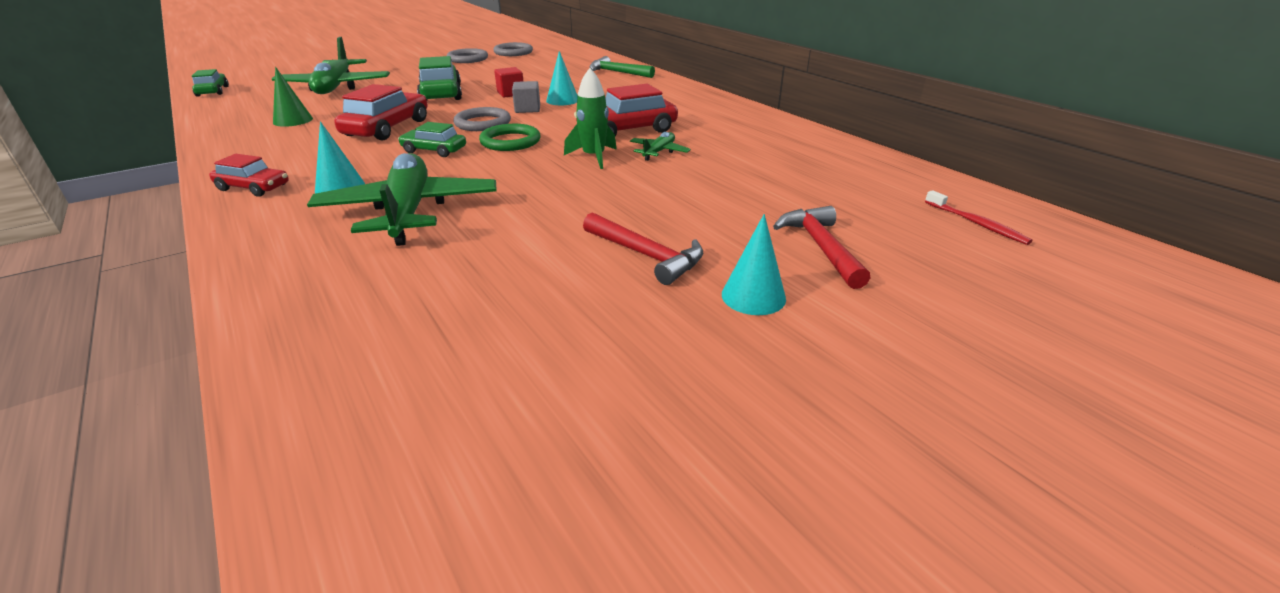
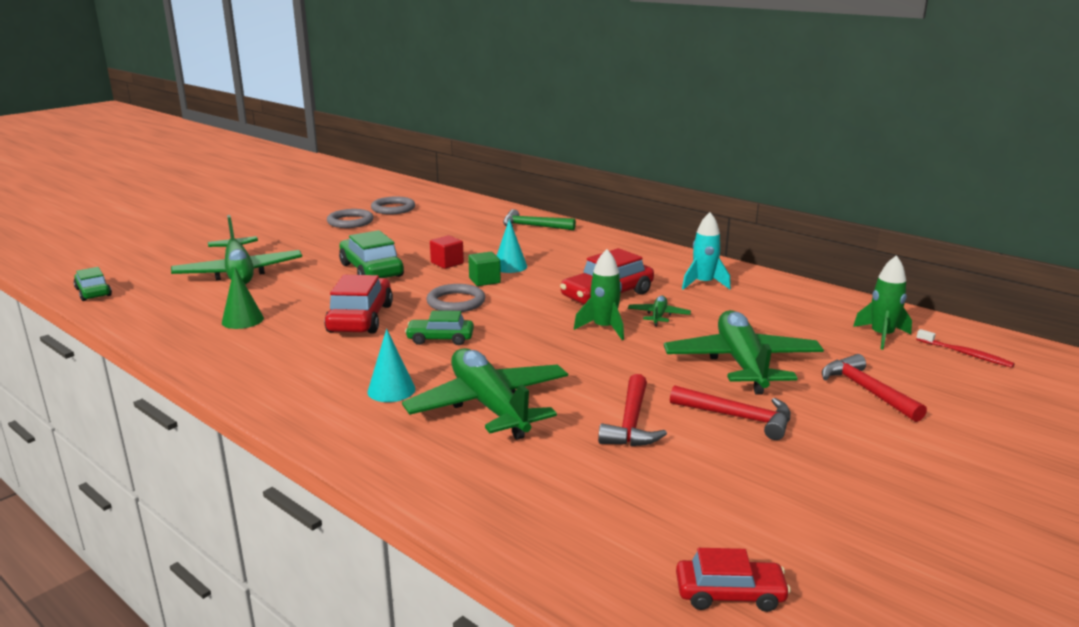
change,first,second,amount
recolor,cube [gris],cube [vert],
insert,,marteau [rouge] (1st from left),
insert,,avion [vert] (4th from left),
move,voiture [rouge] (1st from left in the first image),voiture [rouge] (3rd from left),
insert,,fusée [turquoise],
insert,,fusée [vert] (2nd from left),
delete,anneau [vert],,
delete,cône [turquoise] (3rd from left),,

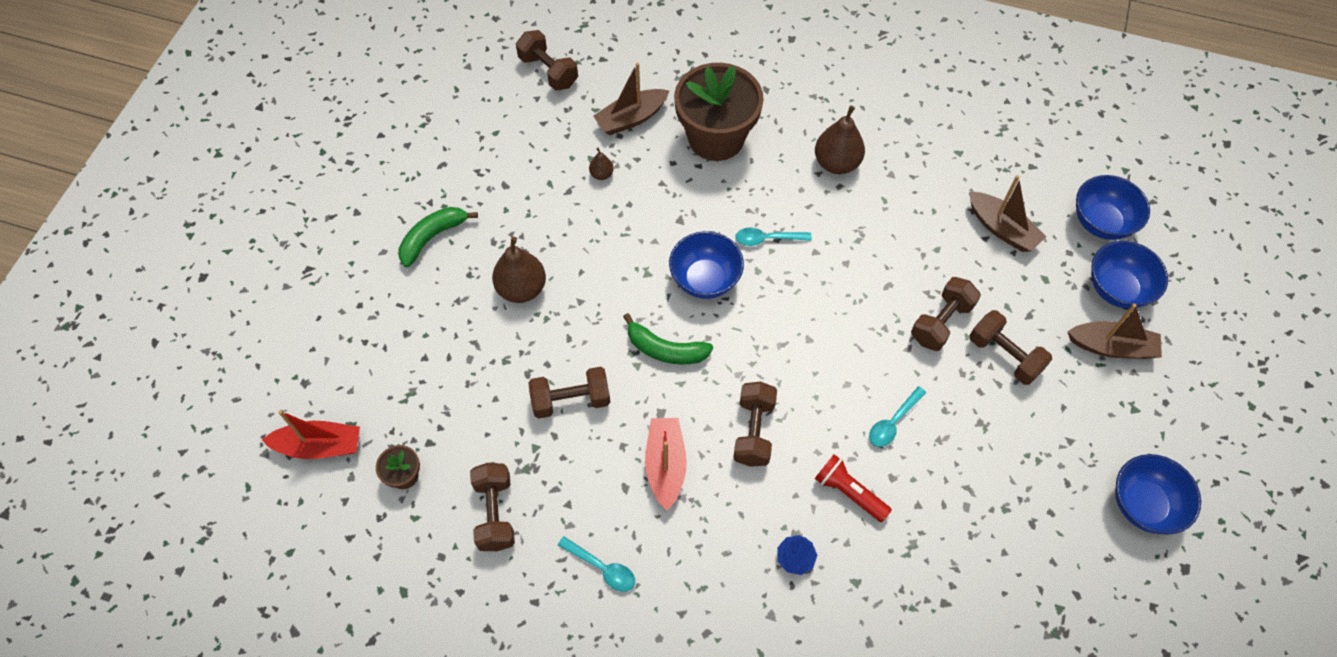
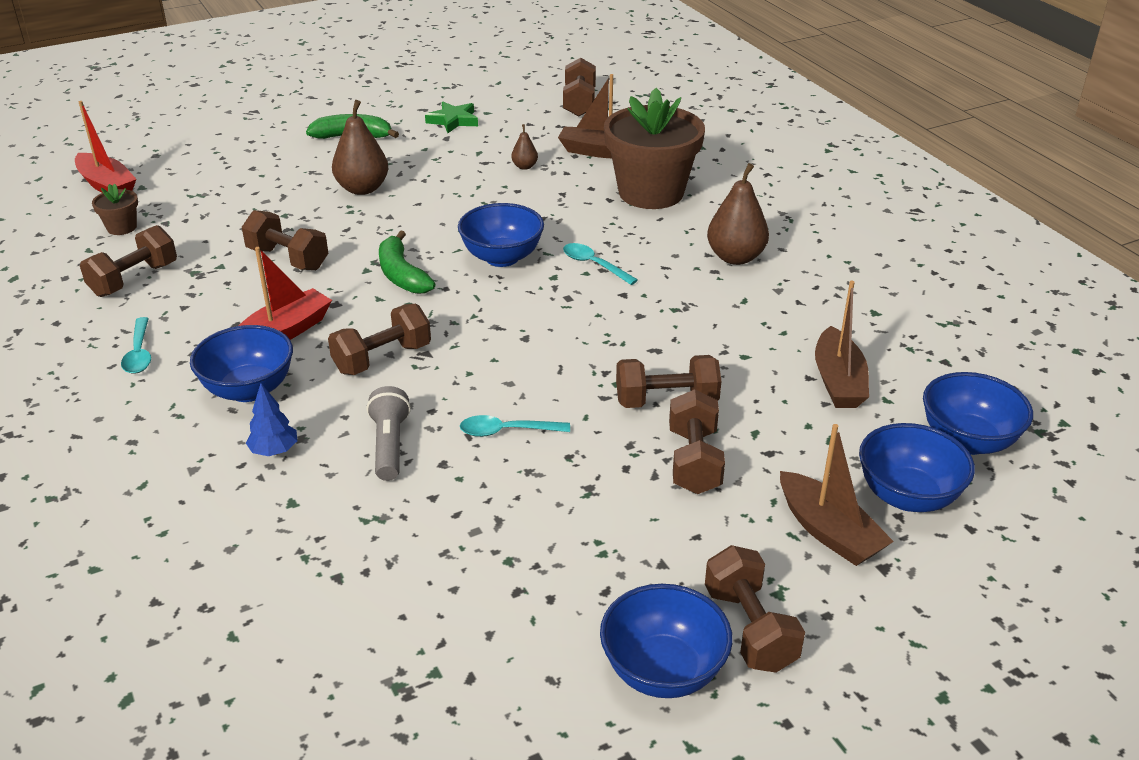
change,first,second,amount
insert,,bol [bleu] (1st from left),
recolor,lampe de poche [rouge],lampe de poche [gris],
insert,,étoile [vert],
insert,,haltère [marron] (7th from left),

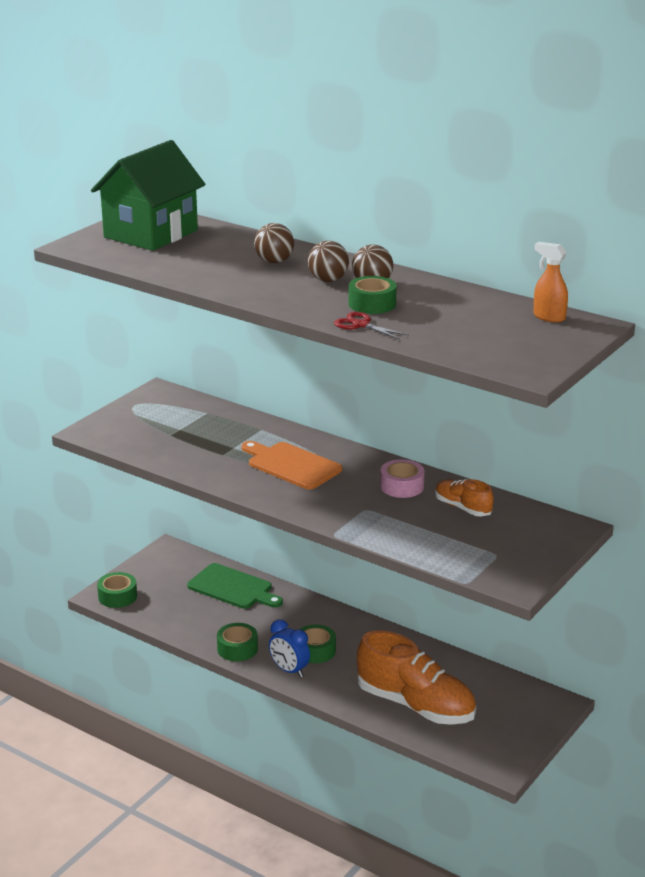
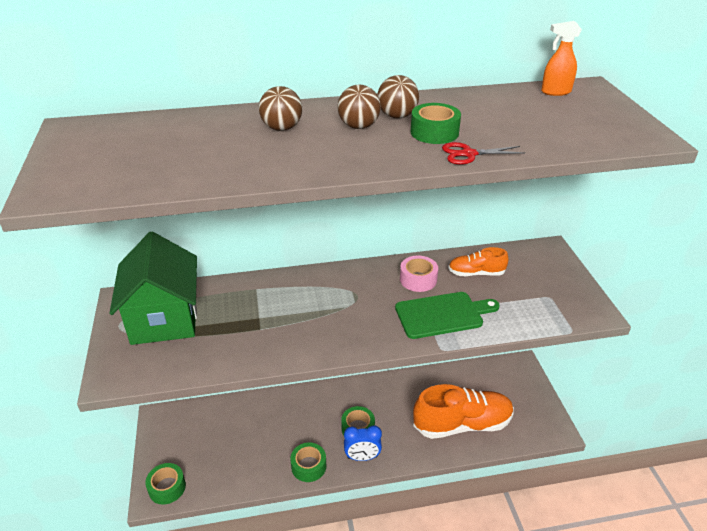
change,first,second,amount
move,maison [vert],,
move,planche à découper [vert],,
delete,planche à découper [orange],,

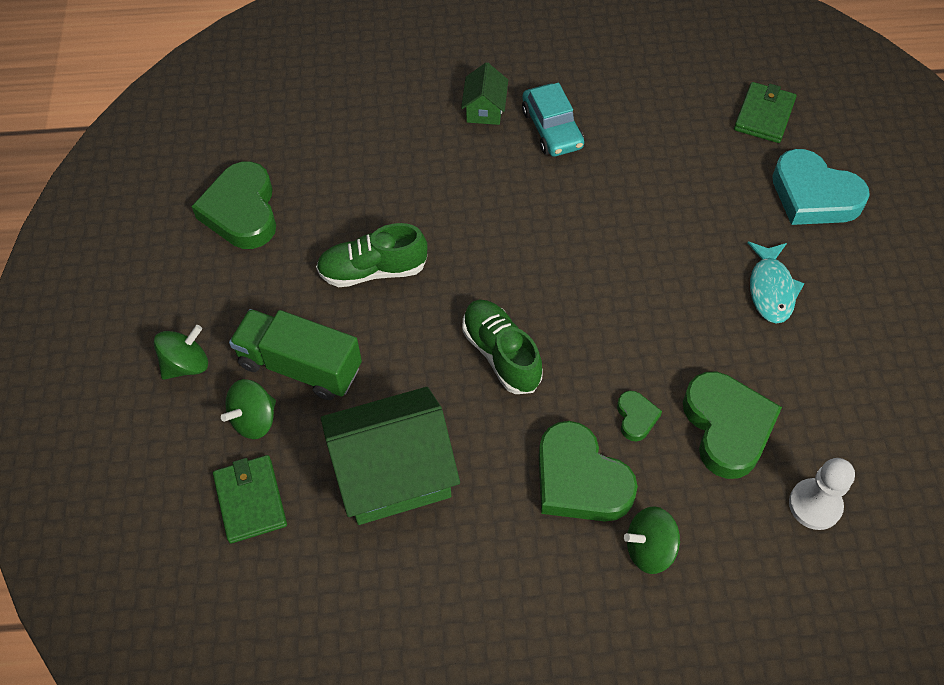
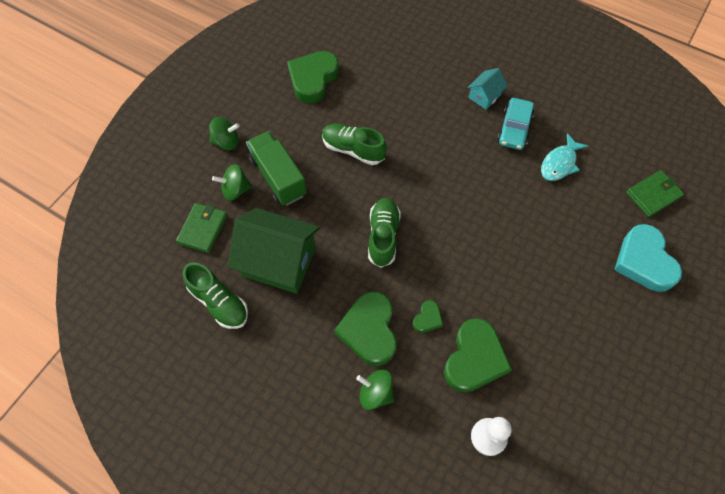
change,first,second,amount
insert,,chaussure [vert] (1st from left),
recolor,maison [vert] (2nd from left),maison [turquoise],
move,poisson [turquoise],,

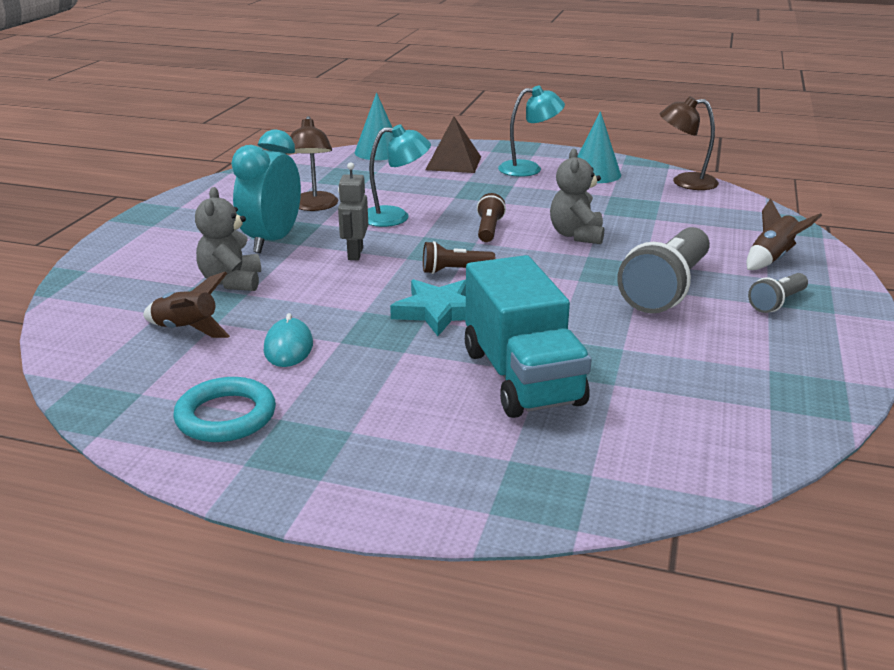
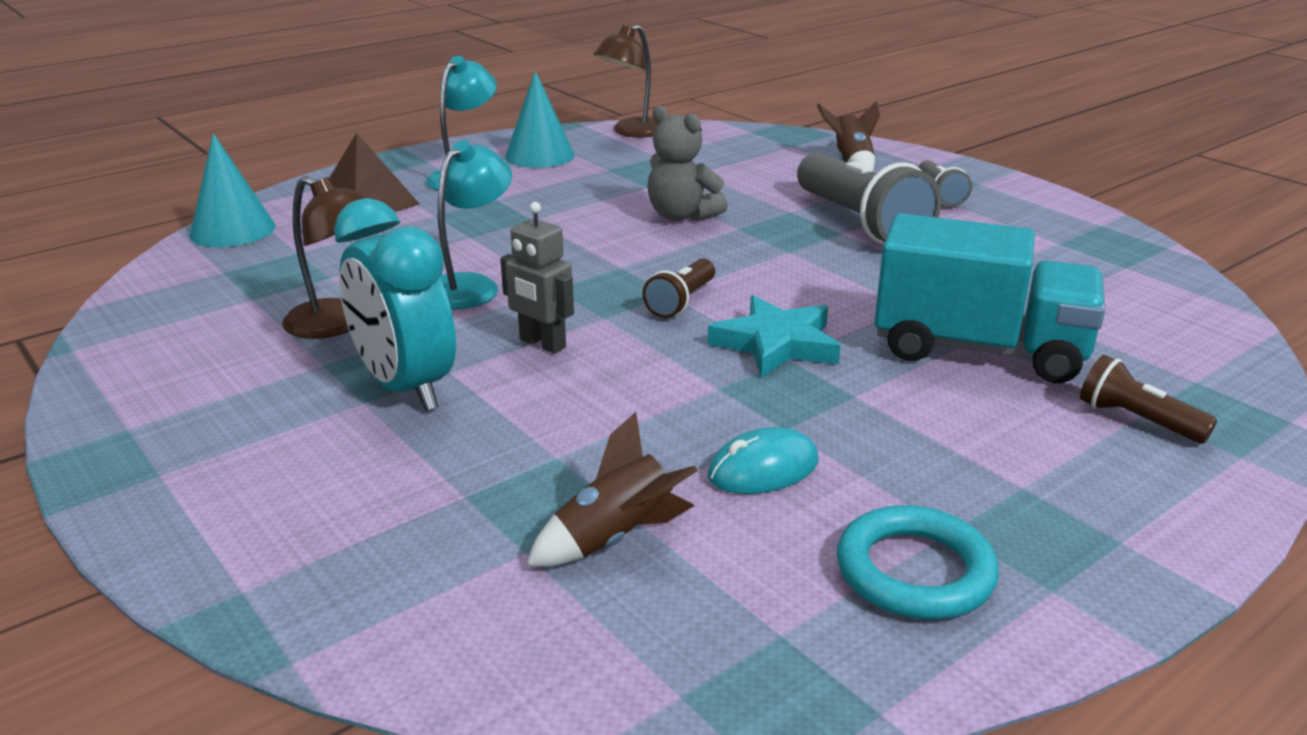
change,first,second,amount
rotate,souris [turquoise],,60 degrees counterclockwise
move,lampe de poche [marron] (2nd from left),,
delete,ours en peluche [gris] (1st from left),,

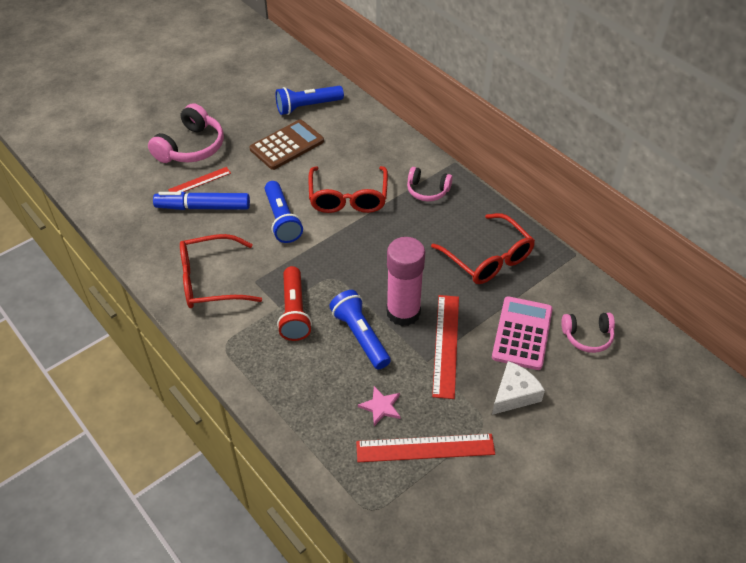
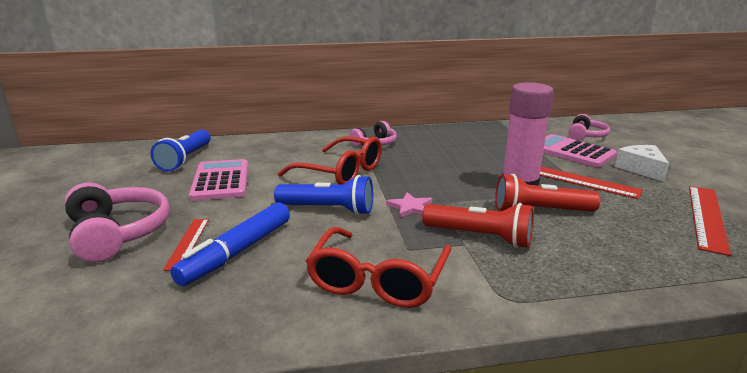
change,first,second,amount
recolor,calculatrice [marron],calculatrice [rose] (1st from left),
move,étoile [rose],,
recolor,lampe de poche [bleu] (3rd from left),lampe de poche [rouge] (2nd from left),
delete,lunettes [rouge] (3rd from left),,

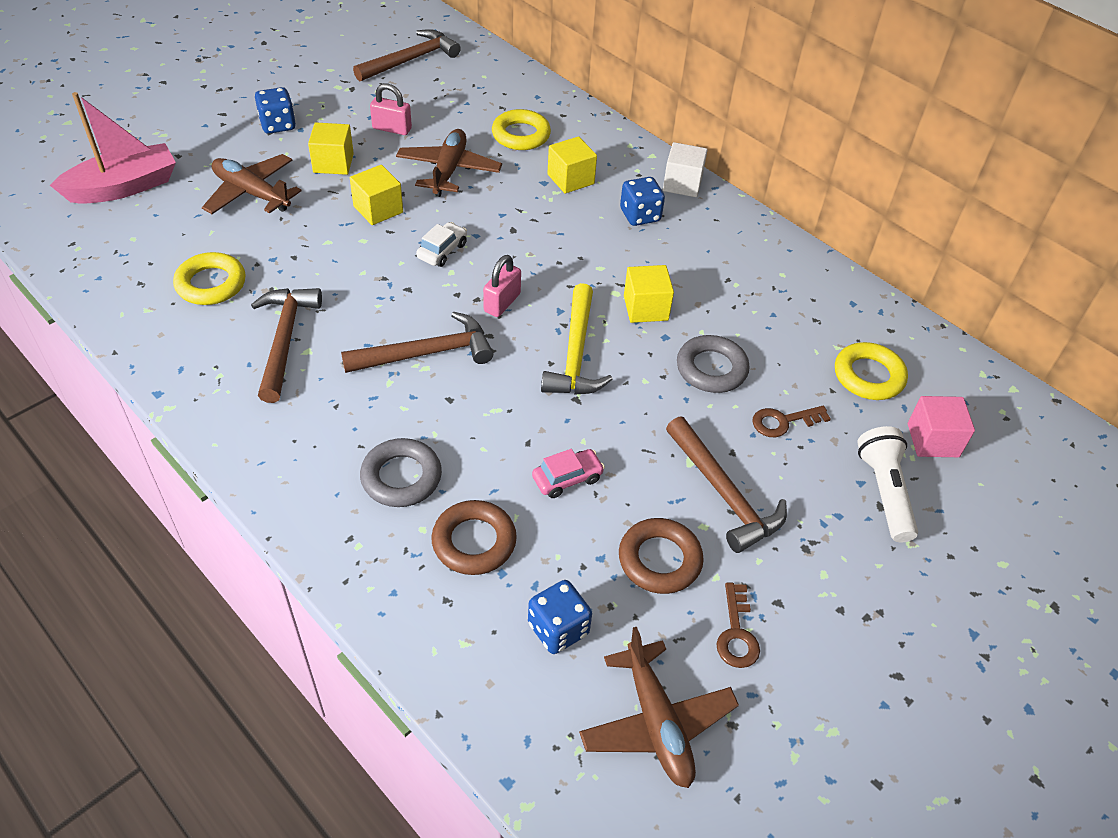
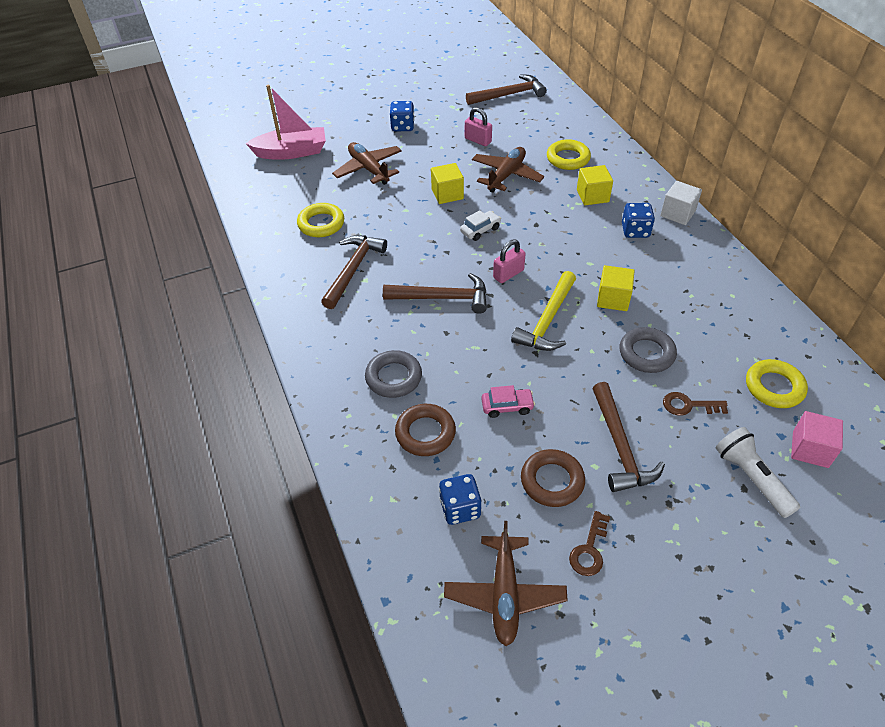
change,first,second,amount
rotate,lampe de poche [blanc],,45 degrees counterclockwise
delete,cube [jaune] (1st from left),,

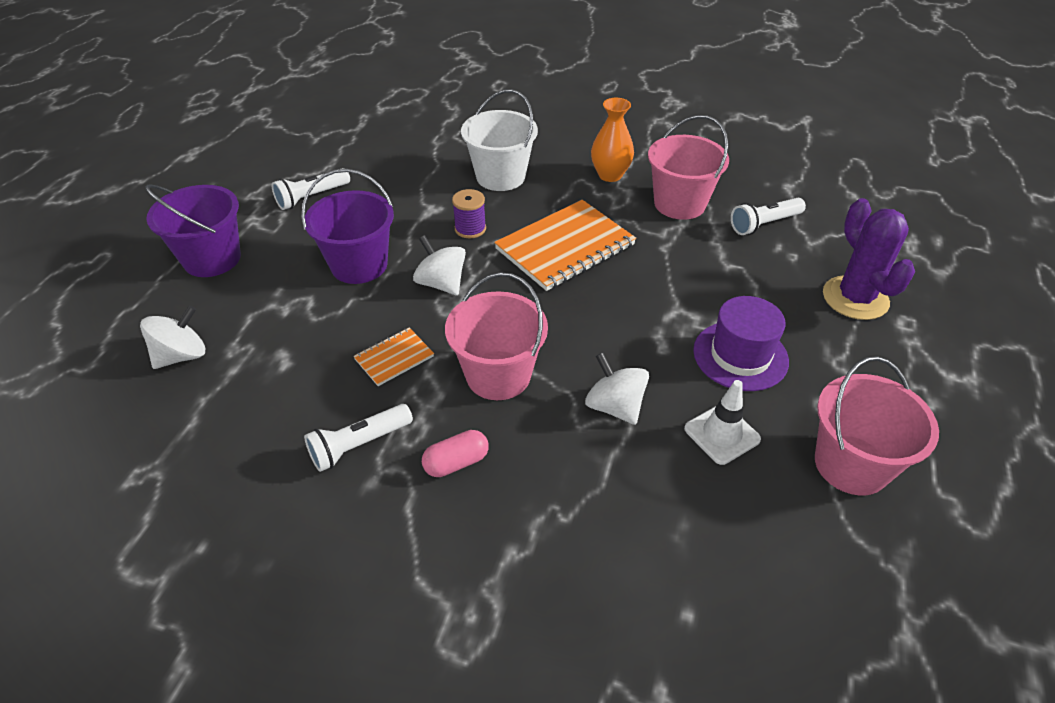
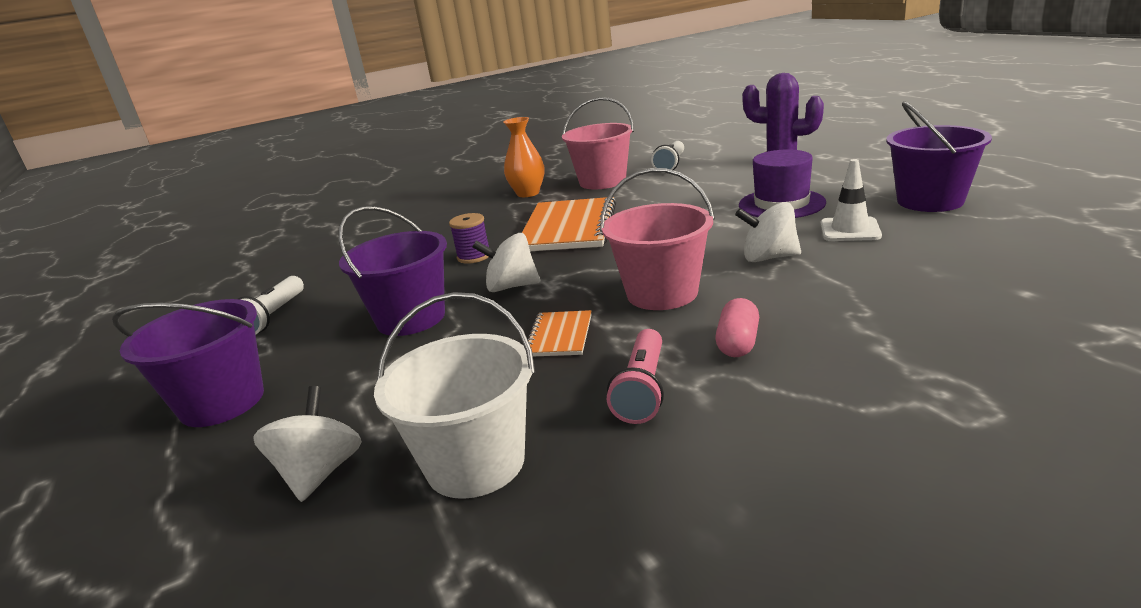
change,first,second,amount
move,seau [blanc],,
recolor,lampe de poche [blanc] (2nd from left),lampe de poche [rose],
recolor,seau [rose] (3rd from left),seau [violet] (3rd from left),

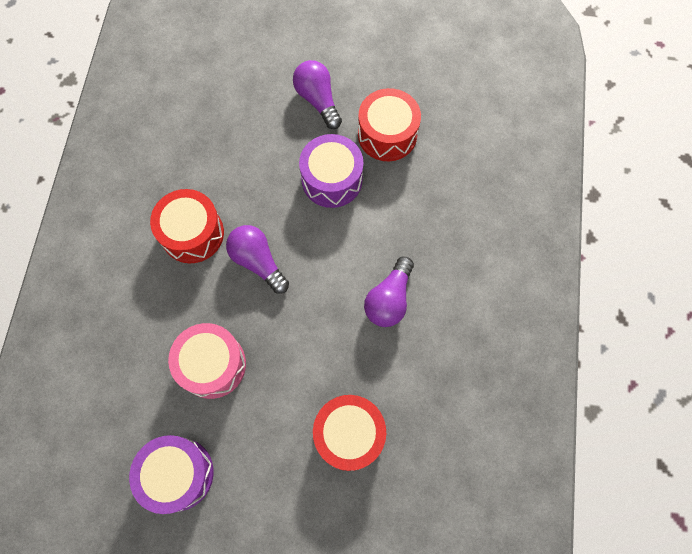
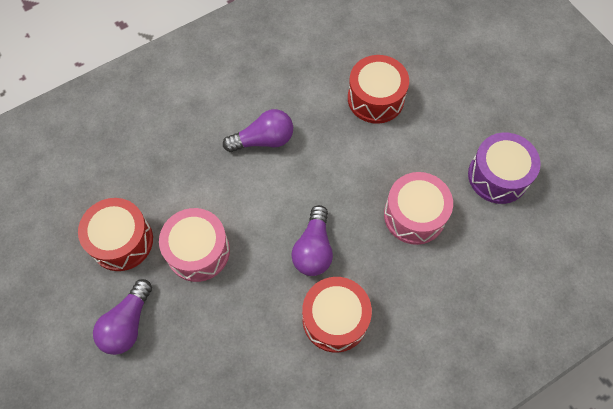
change,first,second,amount
recolor,tambour [violet] (2nd from left),tambour [rose] (1st from left),

